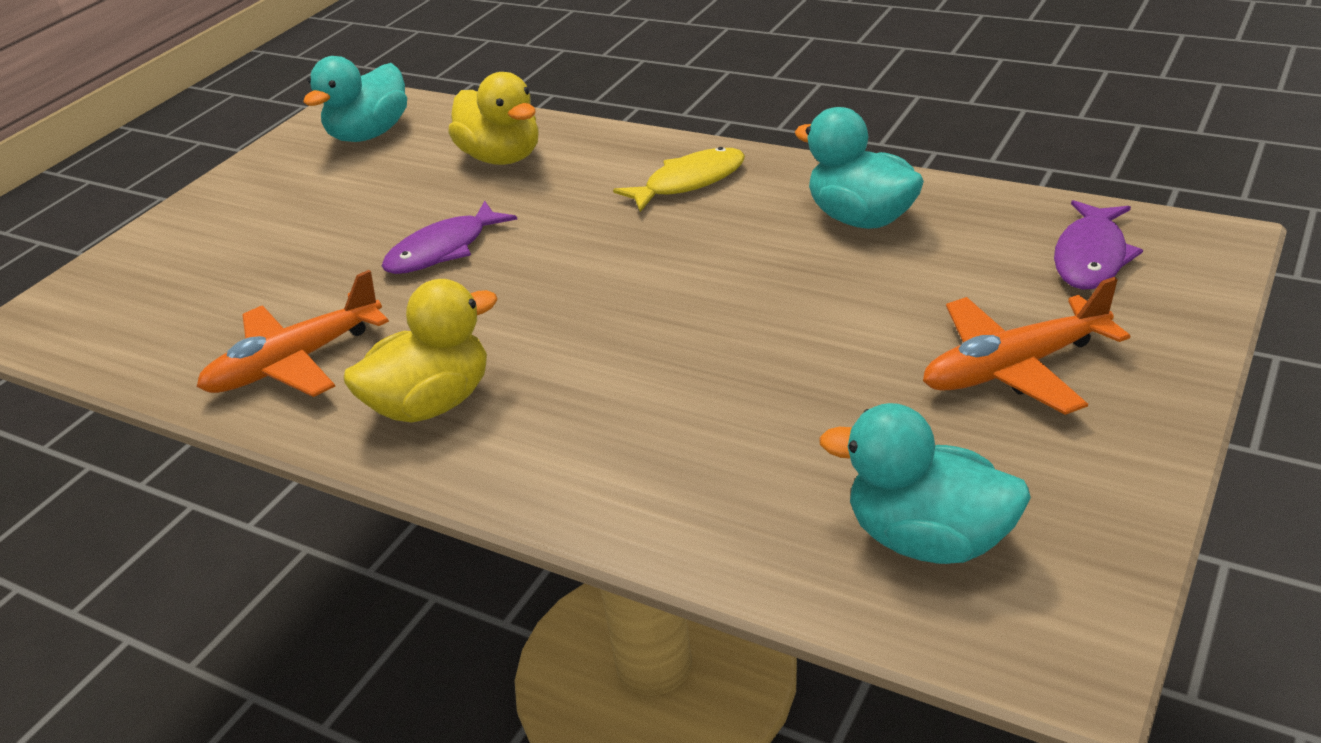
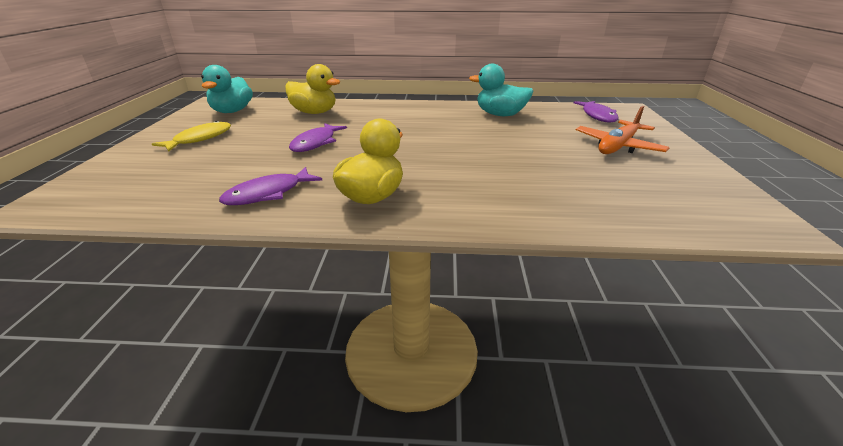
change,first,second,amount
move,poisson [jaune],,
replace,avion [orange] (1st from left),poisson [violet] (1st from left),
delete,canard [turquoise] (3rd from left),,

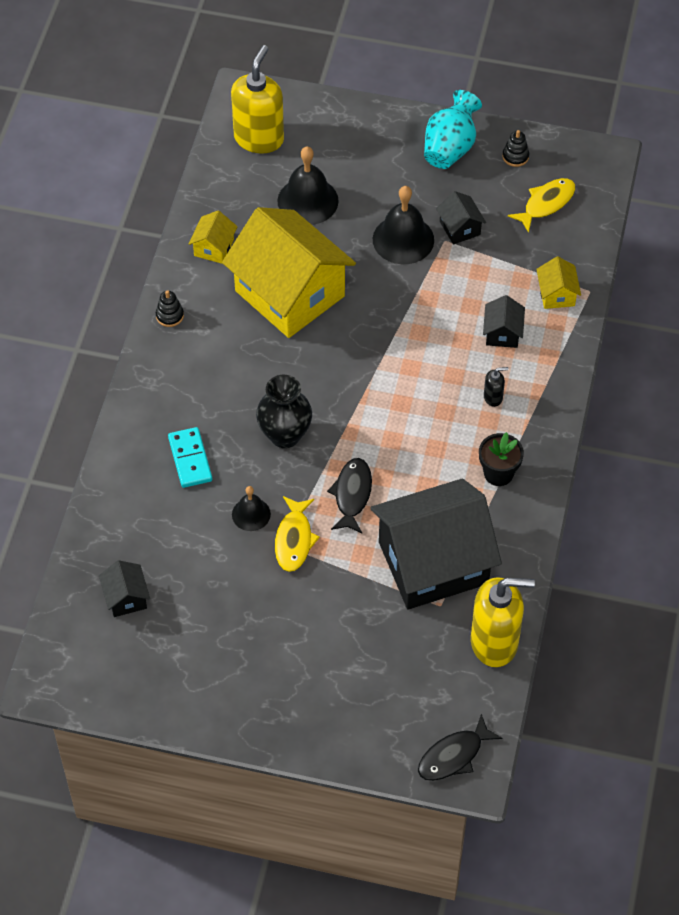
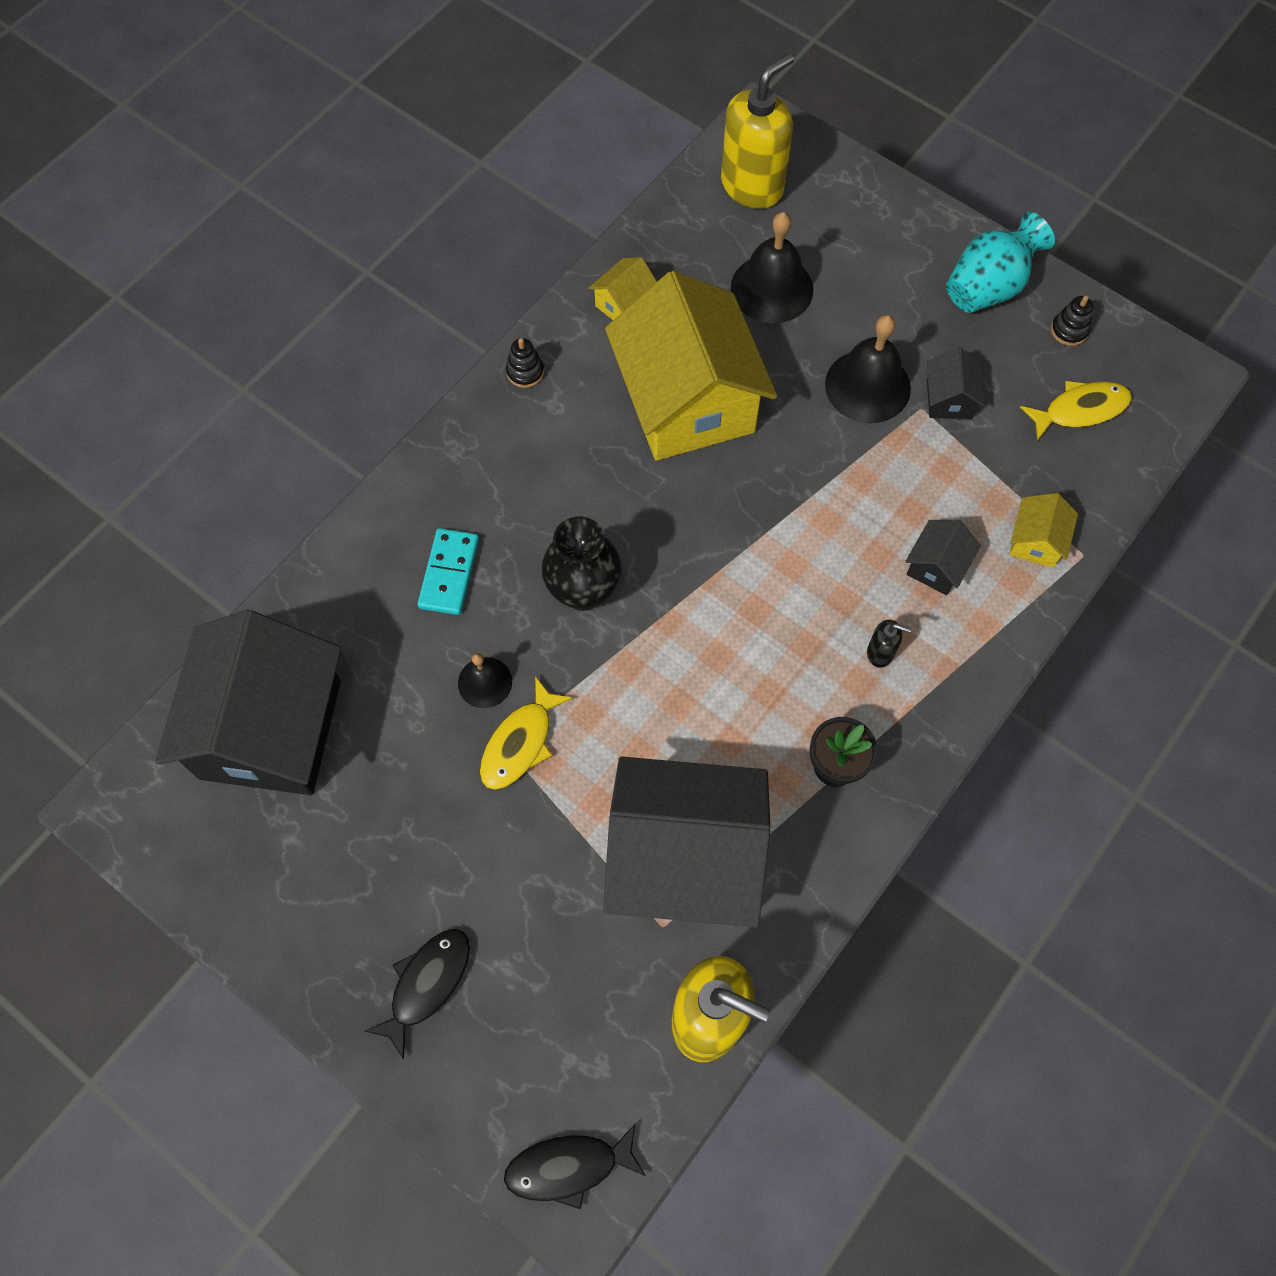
change,first,second,amount
resize,maison [noir] (1st from left),,x2.45
move,poisson [noir] (1st from left),,

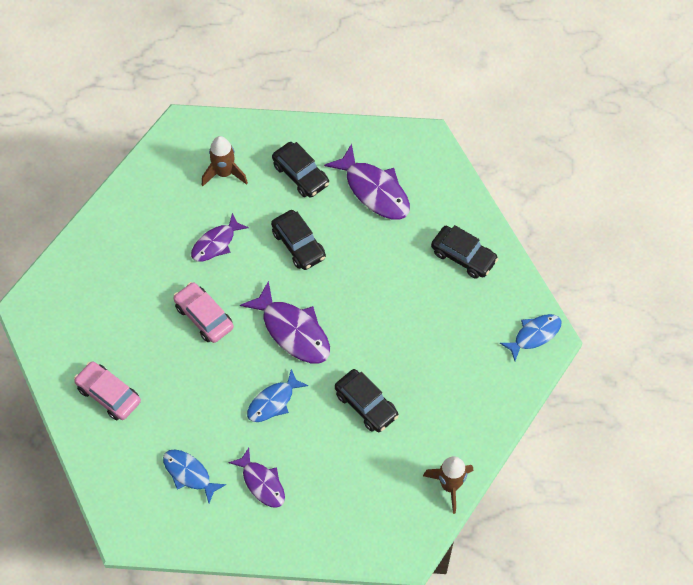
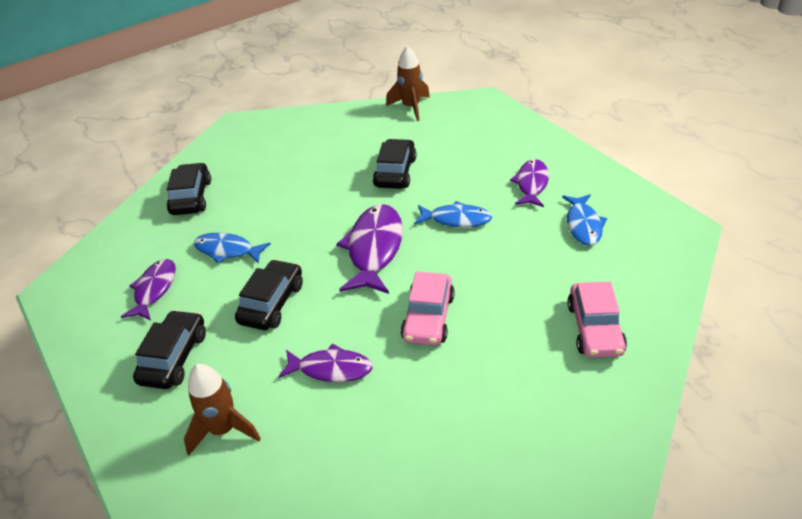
change,first,second,amount
resize,poisson [violet] (4th from left in the first image),poisson [violet] (1st from left),x0.63
move,poisson [bleu] (3rd from left in the first image),poisson [bleu] (1st from left),

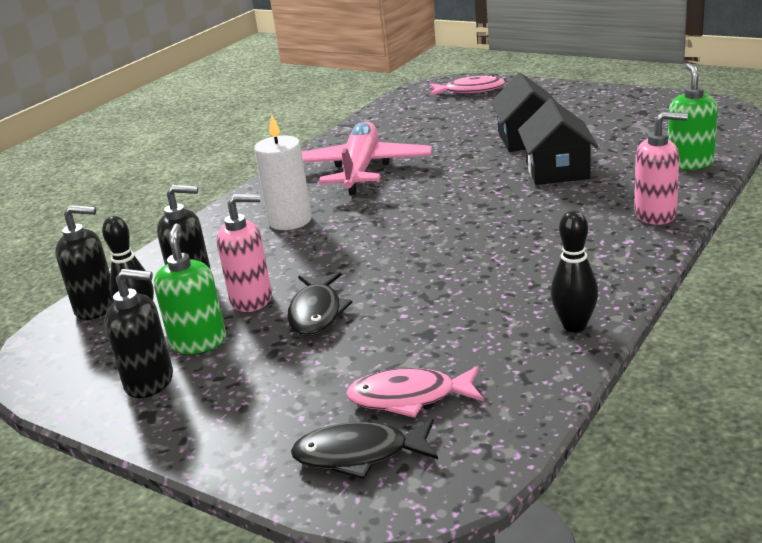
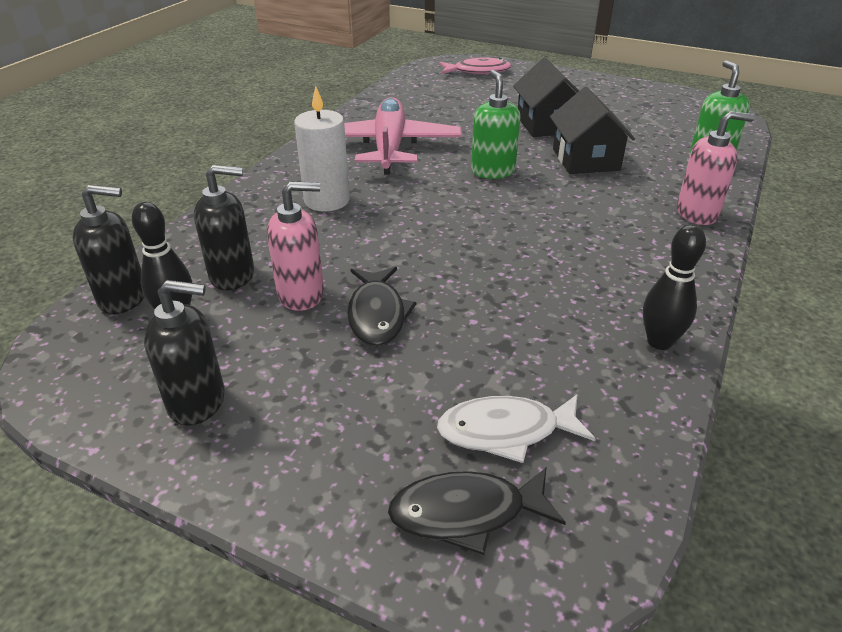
change,first,second,amount
recolor,poisson [rose] (1st from left),poisson [blanc],
move,distributeur de savon [vert] (1st from left),,

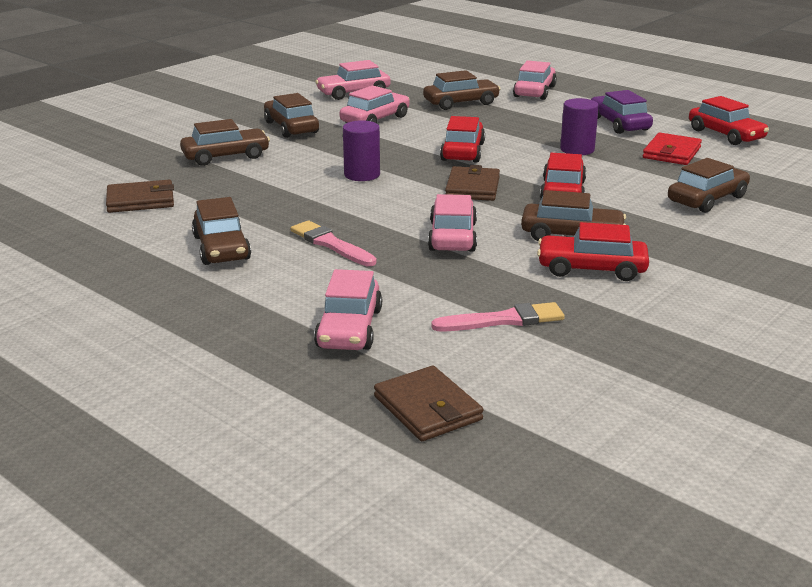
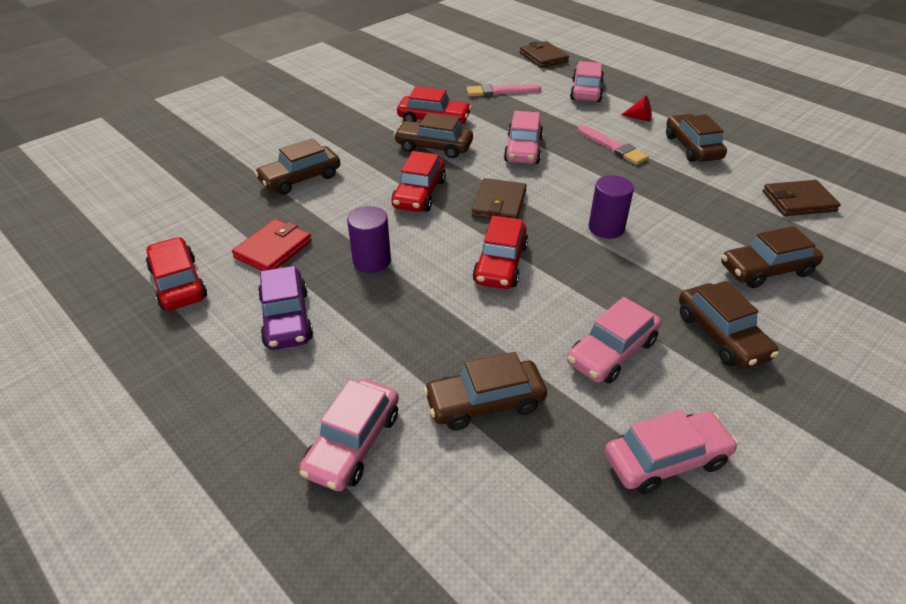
change,first,second,amount
insert,,cône [rouge],

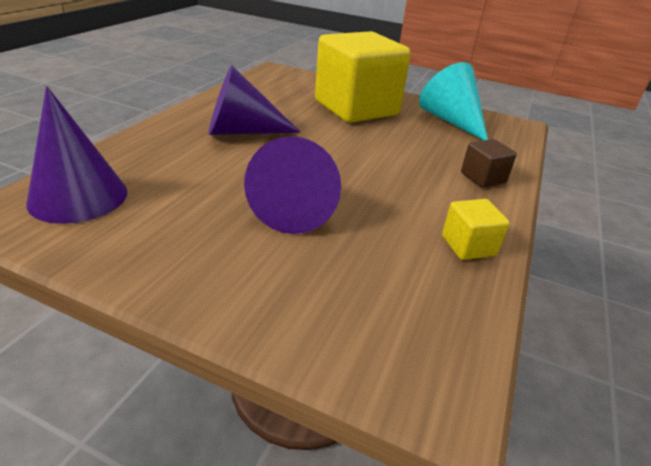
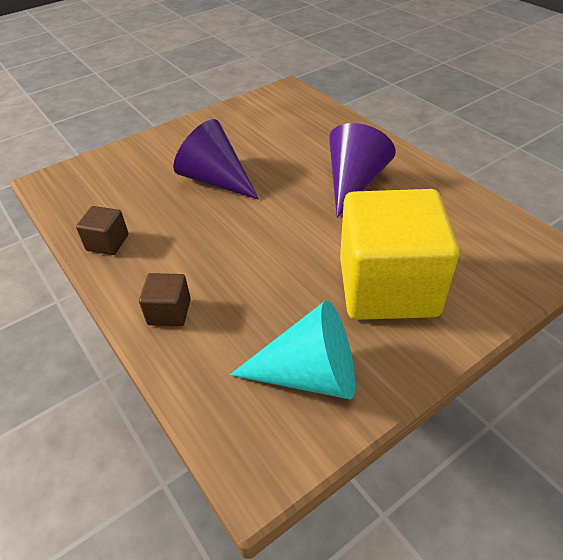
change,first,second,amount
recolor,cube [jaune] (2nd from left),cube [marron] (1st from left),
delete,cône [violet] (1st from left),,

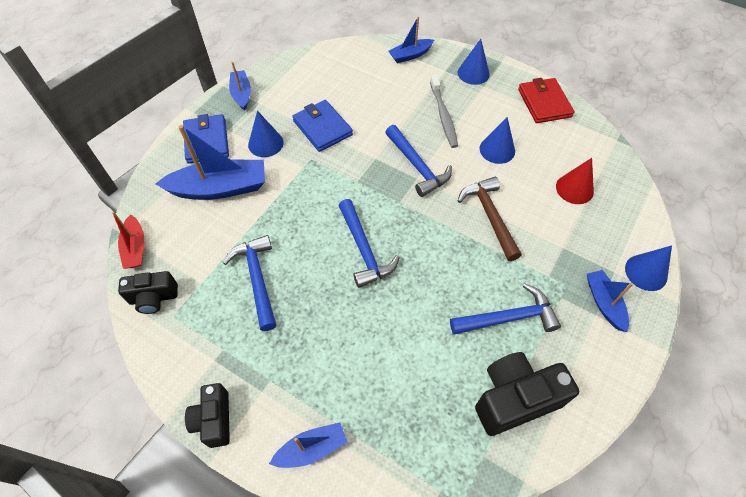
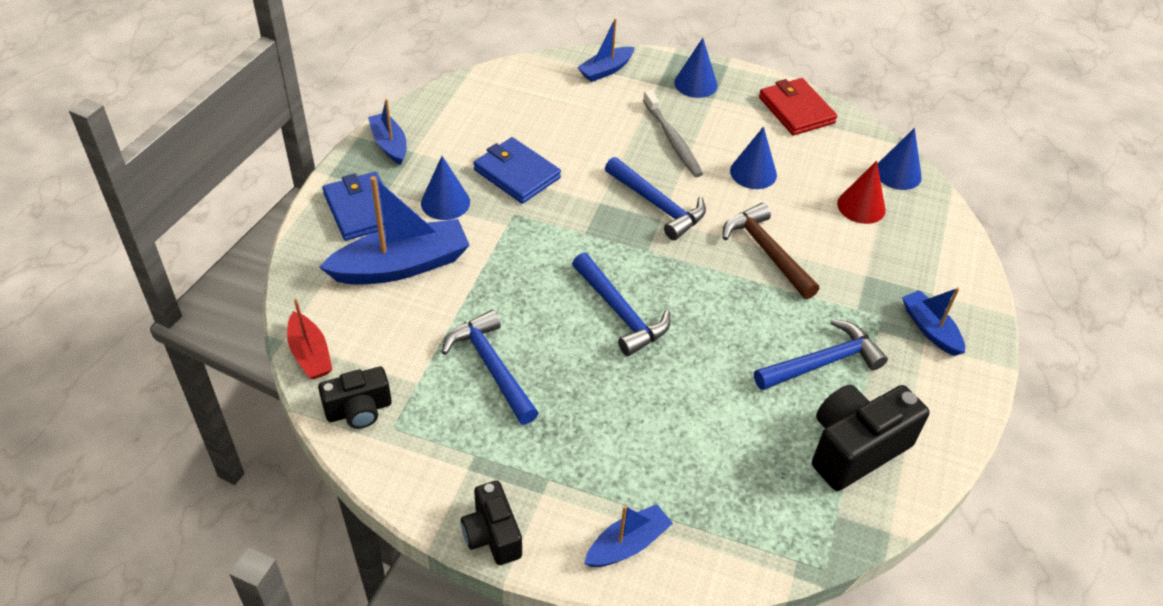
change,first,second,amount
move,cône [bleu] (4th from left),,

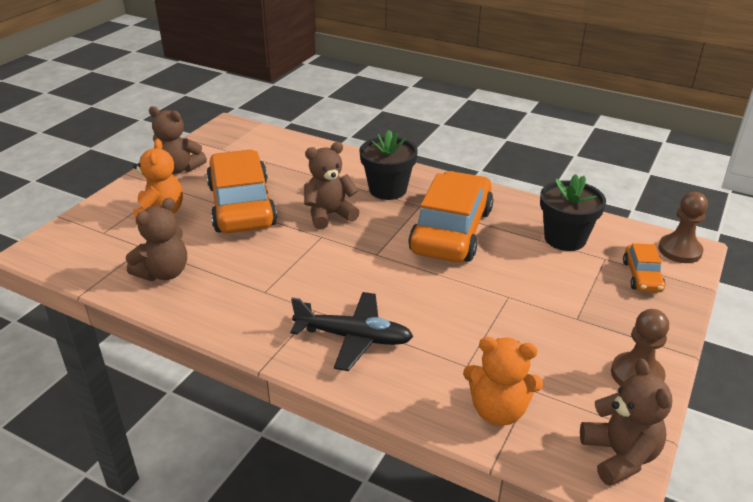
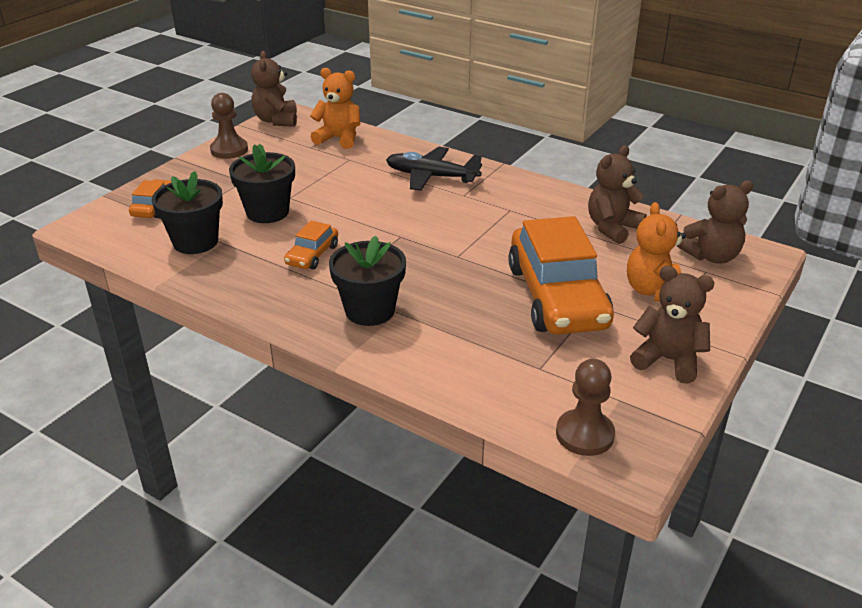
change,first,second,amount
insert,,pot de fleurs [noir] (2nd from left),
resize,voiture [orange] (2nd from left),,x0.45
move,pion [marron] (2nd from left),,
move,ours en peluche [marron] (3rd from left in the first image),ours en peluche [marron] (4th from left),

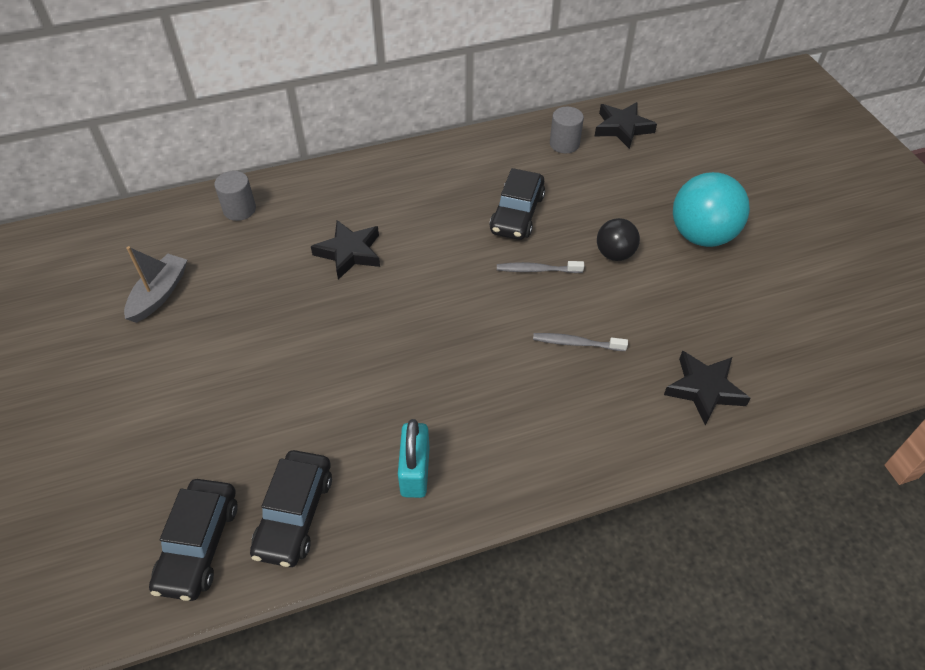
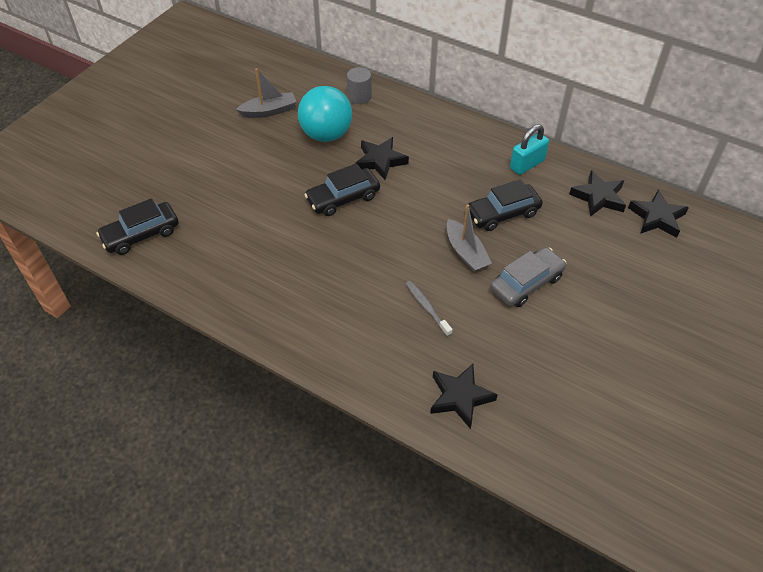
change,first,second,amount
move,balle [turquoise],,
move,voiture [noir] (2nd from left),,
replace,brosse à dents [gris] (1st from left),bateau [gris] (2nd from left),
replace,balle [noir],voiture [gris],
move,cadenas [turquoise],,
replace,cylindre [gris] (2nd from left),étoile [noir] (3rd from left),

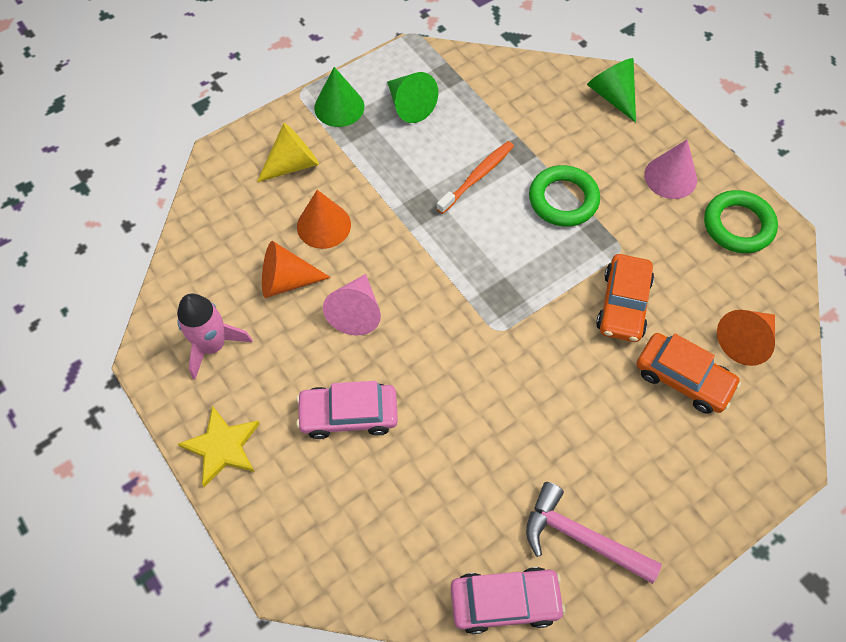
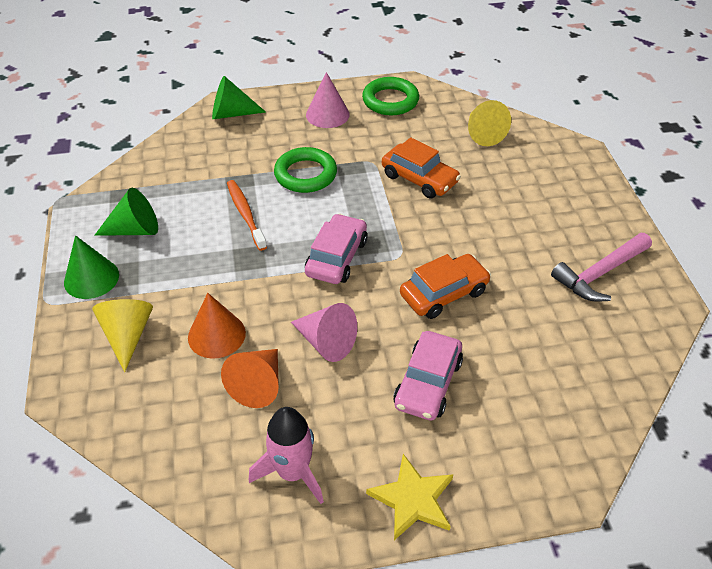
change,first,second,amount
move,voiture [rose] (2nd from left in the first image),voiture [rose] (1st from left),
move,voiture [orange] (2nd from left),,
recolor,cône [orange] (3rd from left),cône [jaune] (2nd from left),

